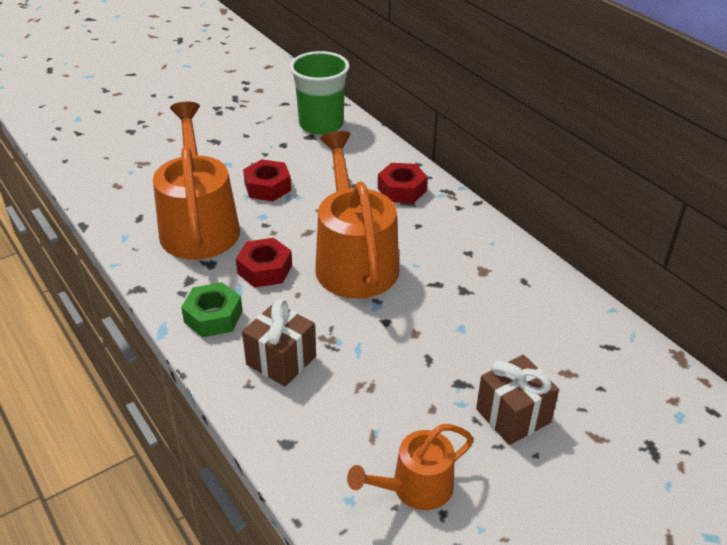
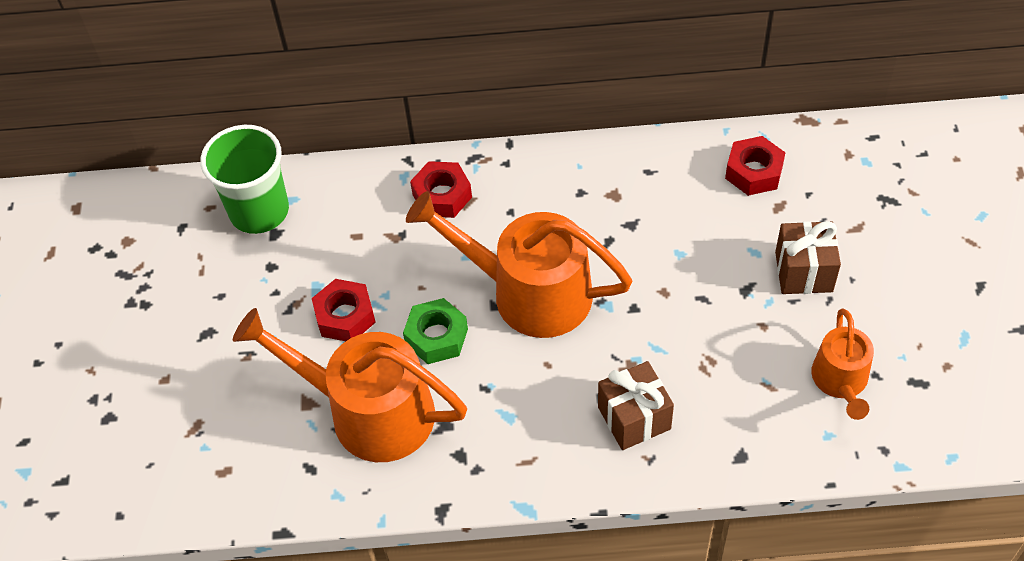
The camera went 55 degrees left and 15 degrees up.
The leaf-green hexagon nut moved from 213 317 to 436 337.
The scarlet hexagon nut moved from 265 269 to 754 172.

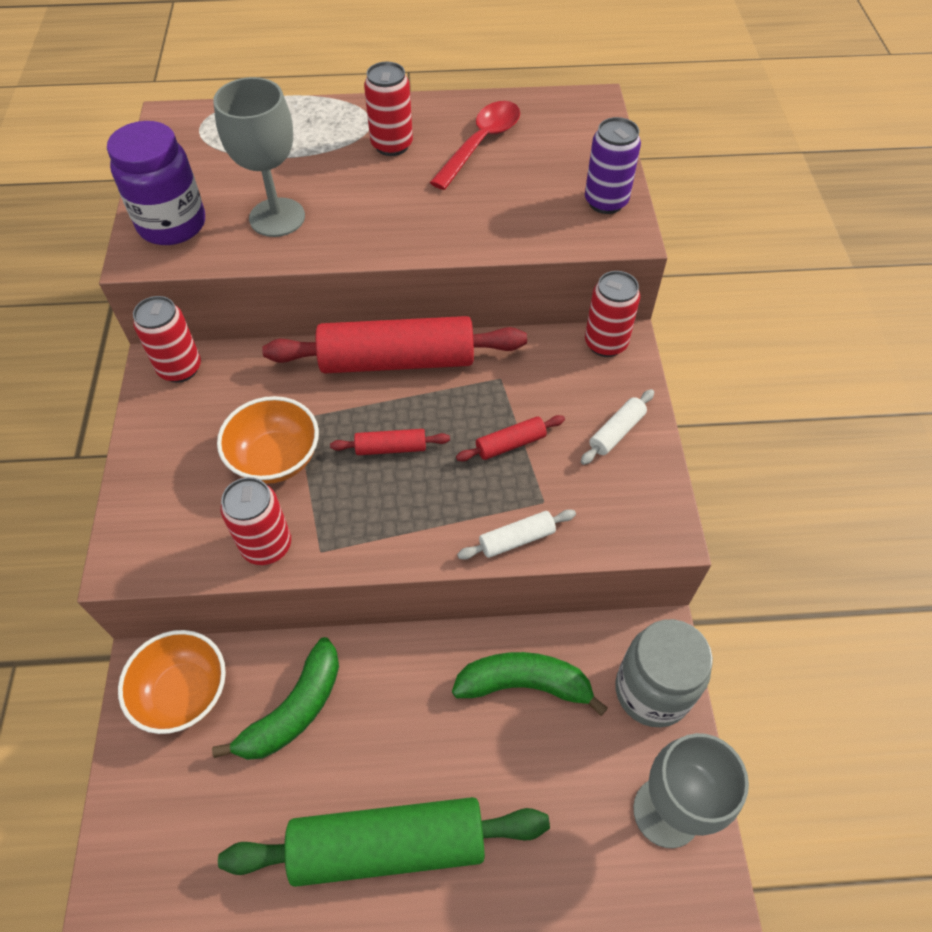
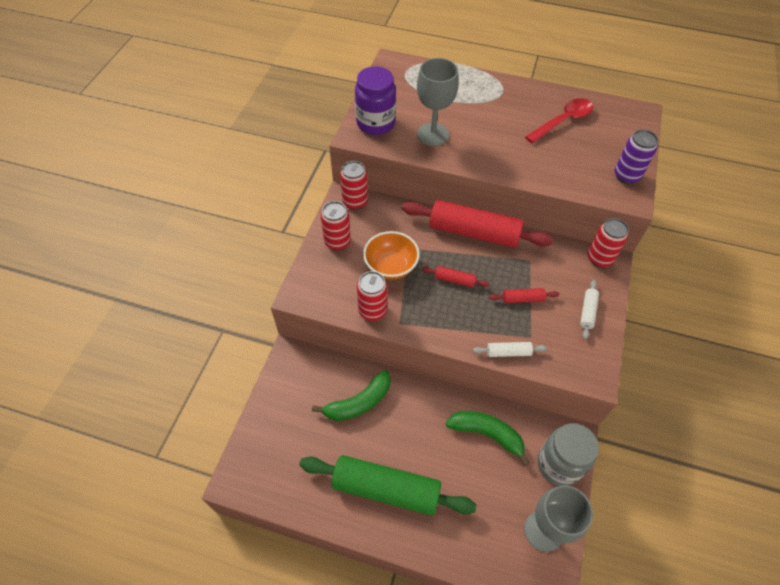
The camera went 20 degrees right and 0 degrees up.
The bright orange bowl at 184 693 disappeared.
The scarlet can moved from 392 145 to 337 242.
The pure white pastry roller at 616 432 turned 45 degrees counterclockwise.

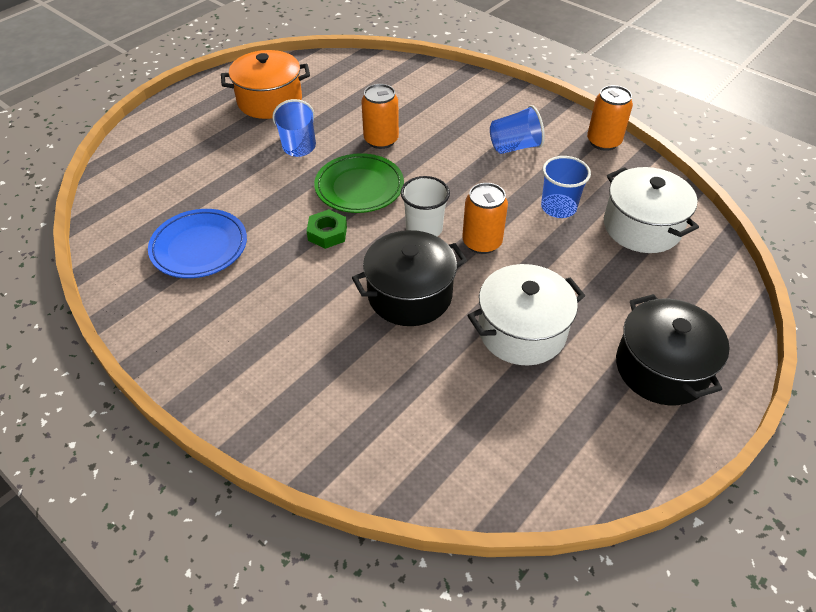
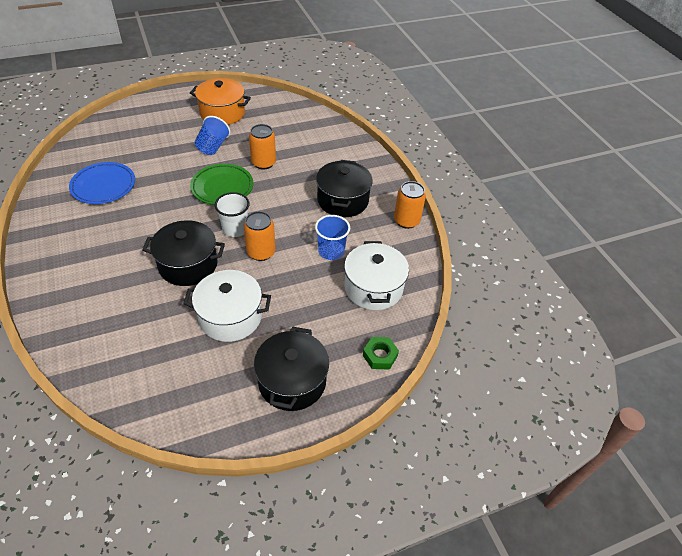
The camera went 25 degrees right and 0 degrees up.
The leaf-green hexagon nut moved from 327 233 to 380 355.
The royal blue cup at 514 147 was replaced by the ebony pot at 342 200.

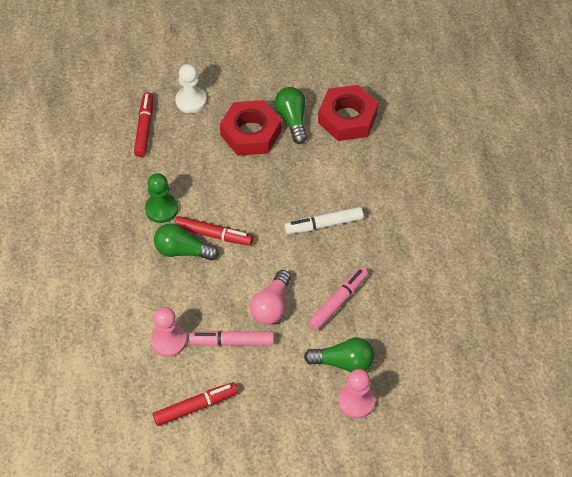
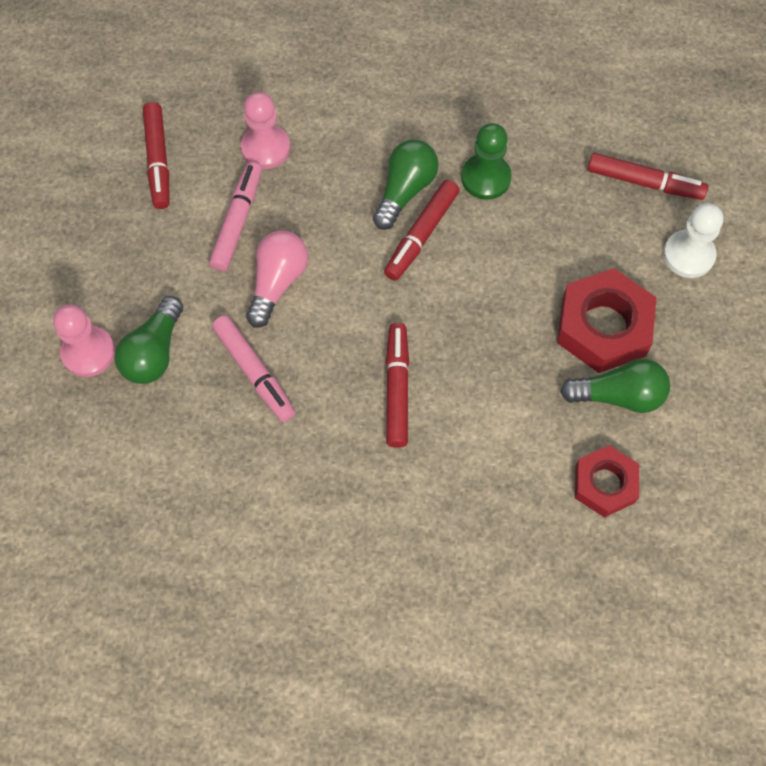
The camera went 105 degrees right and 10 degrees up.
The pure white marker at 324 224 became the scarlet marker at 397 389.
The rose-pink bulb at 271 306 turned 75 degrees clockwise.
The scarlet hexagon nut at 347 118 changed to 0.64 times the size.

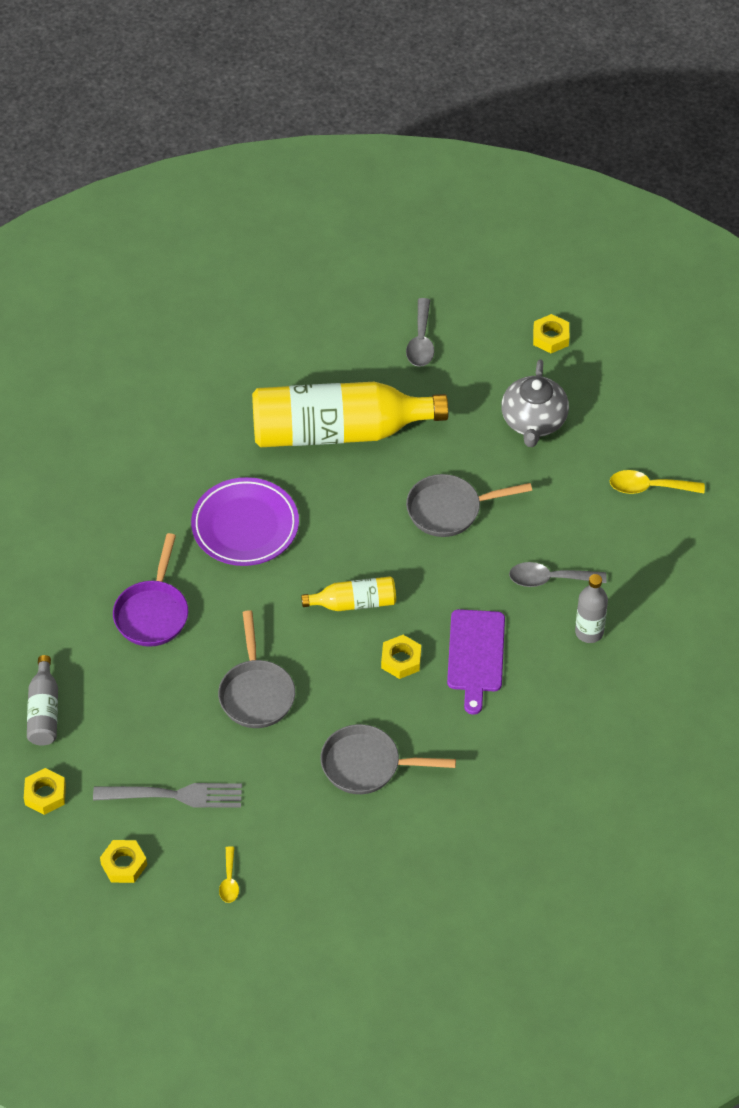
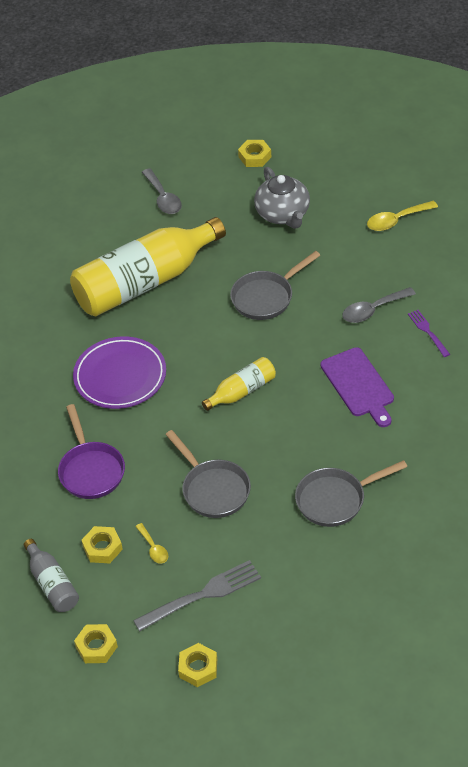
The camera went 25 degrees left and 5 degrees down.
The bright yellow teaspoon moved from 229 881 to 153 548.
The bright yellow hexagon nut moved from 401 660 to 102 548.
The grey flask at 589 632 was replaced by the purple table fork at 428 332.

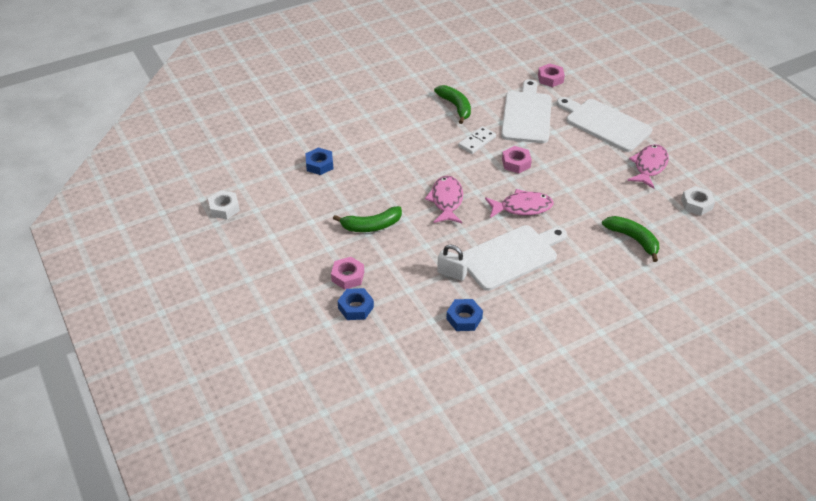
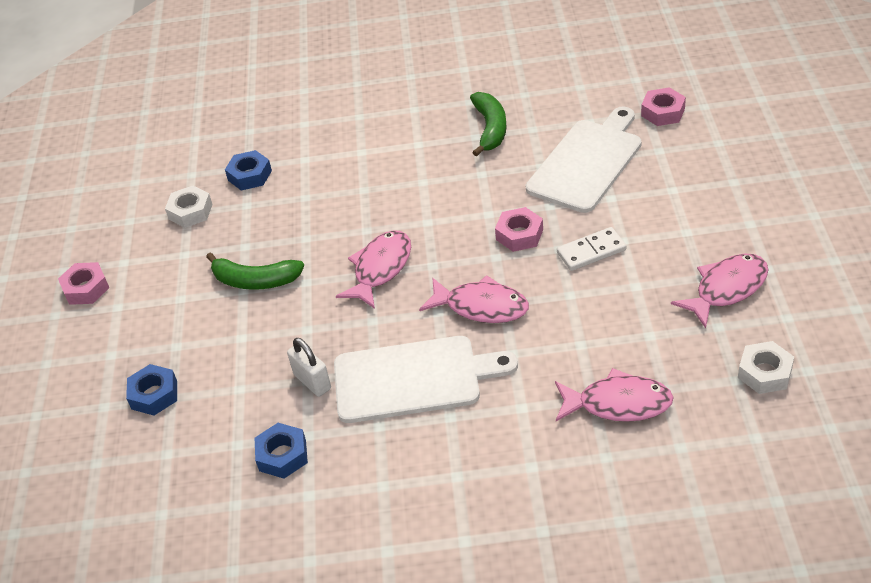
The camera went 30 degrees right and 0 degrees up.
The pure white bread board at 605 124 disappeared.
The pure white hexagon nut moved from 224 208 to 190 212.
The rose-pink hexagon nut moved from 348 276 to 86 288.
The pure white domino moved from 477 142 to 591 251.
The leaf-green toy banana at 633 239 was replaced by the rose-pink fish figure at 618 403.

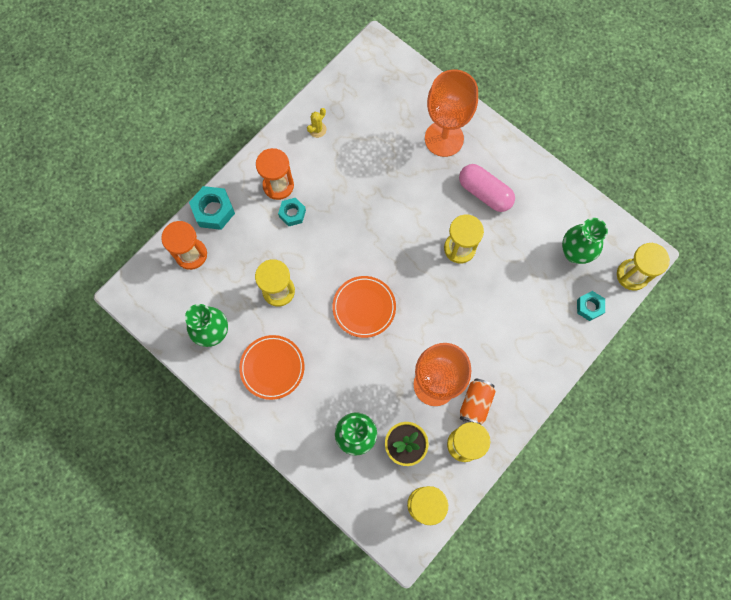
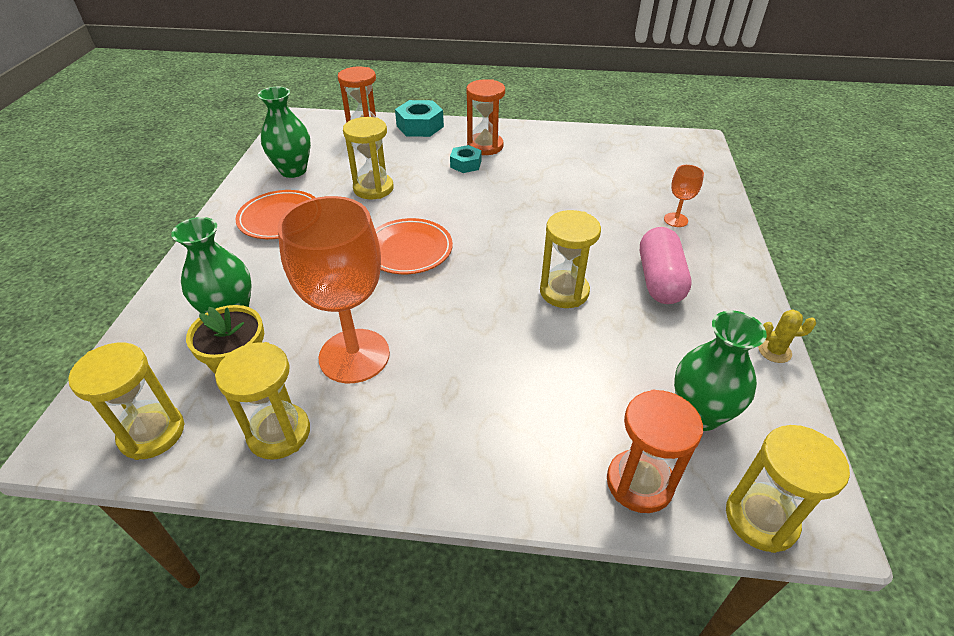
The camera went 55 degrees right and 30 degrees down.
The bright orange can at 475 404 disappeared.
The bright yellow saguaro cactus moved from 317 129 to 774 351.
The turquoise hexagon nut at 589 307 was replaced by the bright orange sand timer at 639 483.
The bright orange chalice at 444 138 changed to 0.43 times the size.

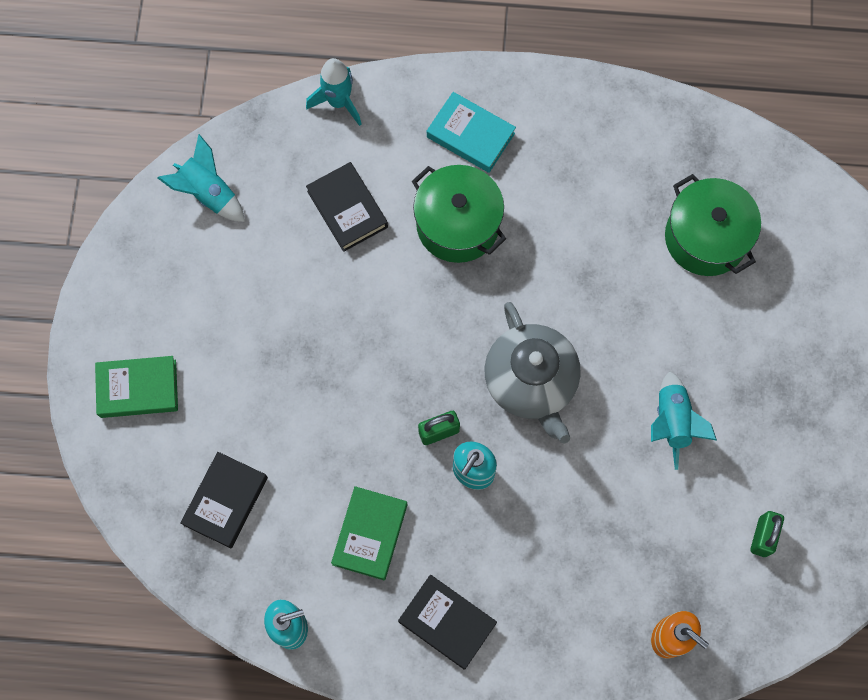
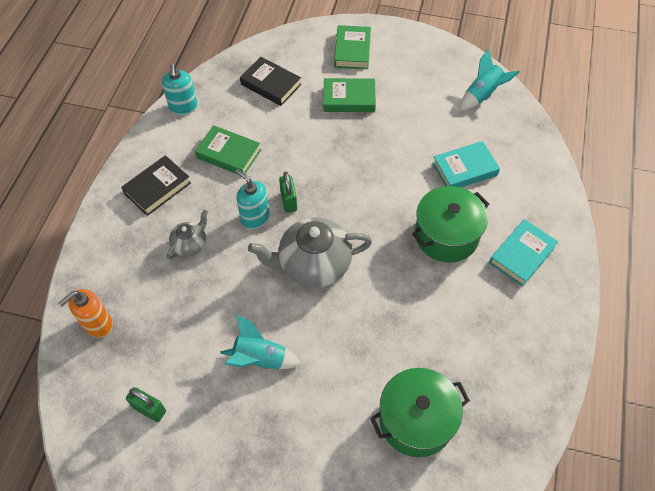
The camera went 100 degrees right and 15 degrees down.
The turquoise rocket at 338 102 disappeared.
The grey tea pot at 190 244 appeared.
The leaf-green book at 349 98 appeared.
The ebony book at 347 209 became the turquoise book at 464 169.

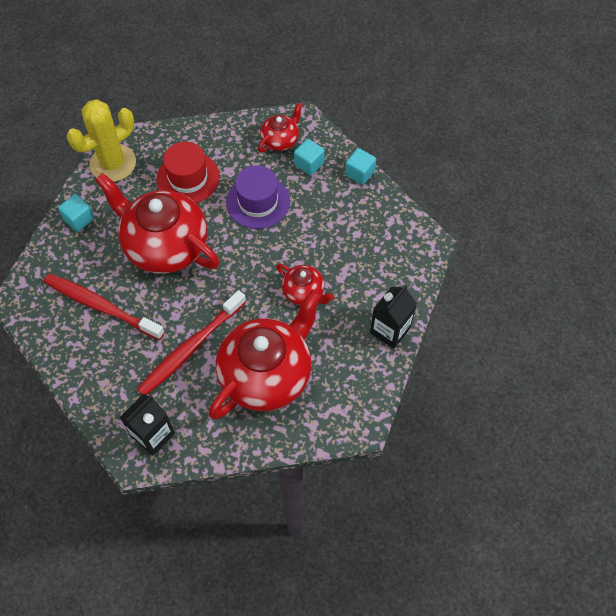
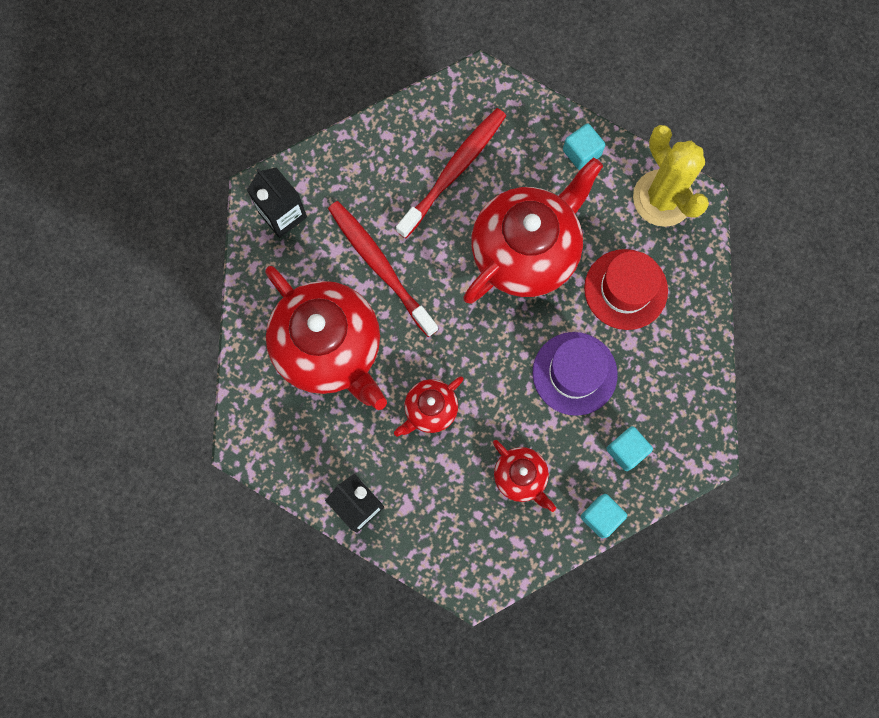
The camera went 100 degrees right and 15 degrees up.
The scarlet tea pot moved from 280 140 to 521 477.

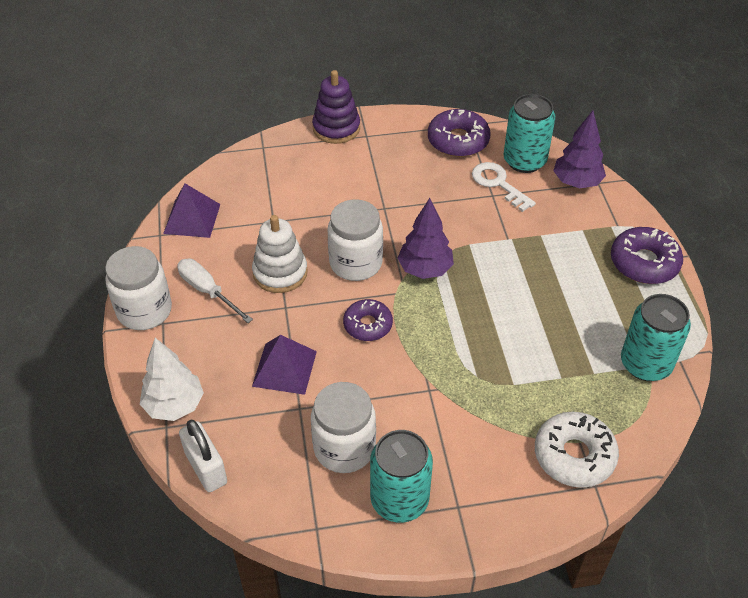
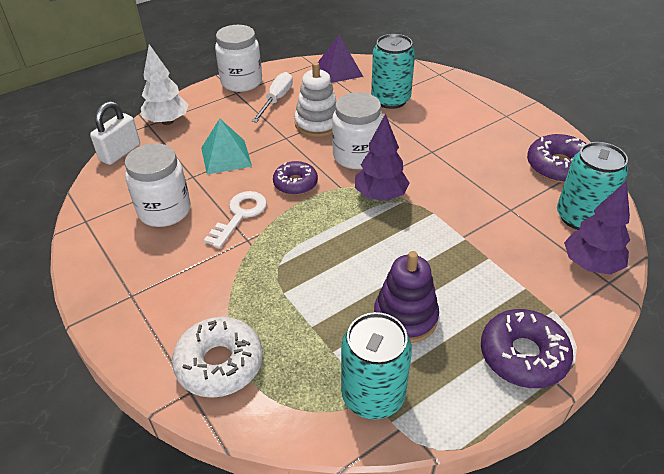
The camera went 65 degrees right and 5 degrees down.
The purple stacking toy moved from 336 128 to 405 317.
The turquoise can moved from 399 500 to 390 100.
The pure white door key moved from 498 184 to 240 215.
The purple solid pyramid at 284 368 became the turquoise solid pyramid at 226 156.

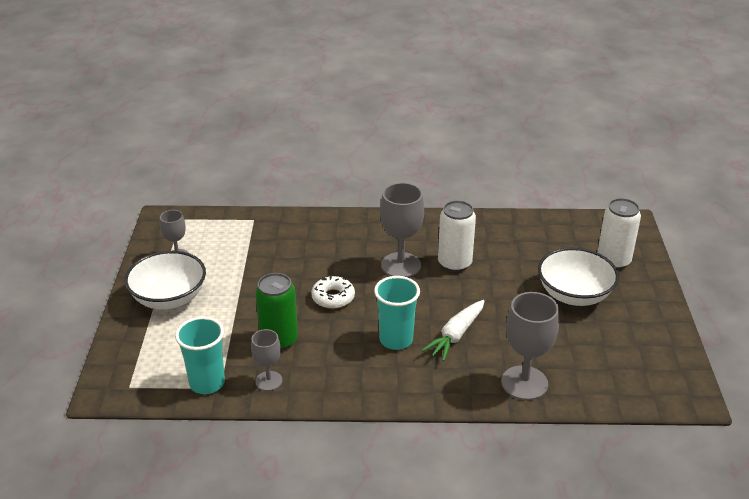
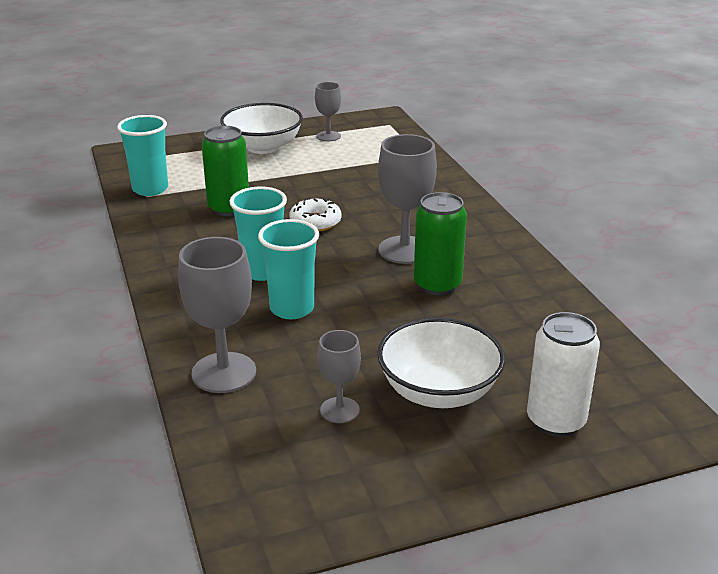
The camera went 70 degrees right and 5 degrees down.
The grey chalice moved from 268 381 to 339 410.
The pure white carrot at 456 335 was replaced by the turquoise cup at 292 309.
The pure white can at 454 263 became the leaf-green can at 437 285.

